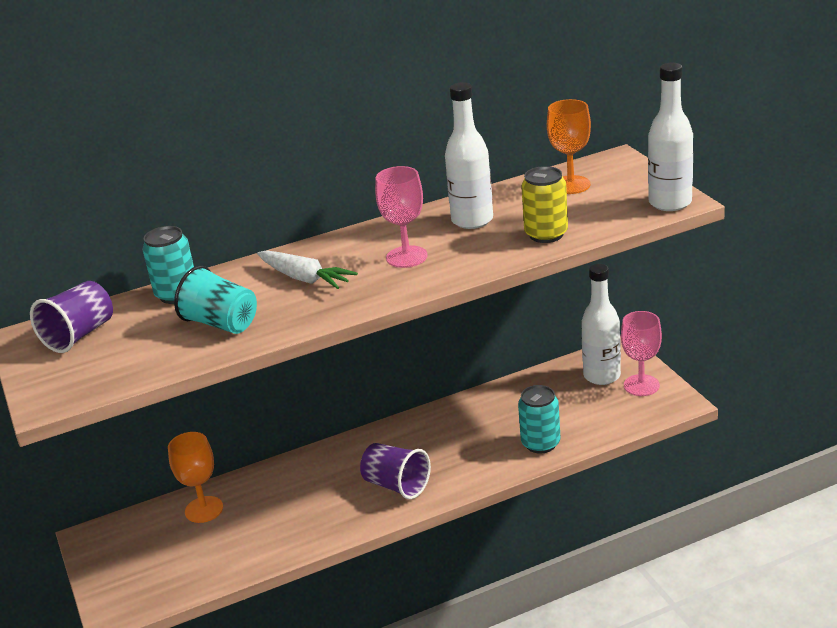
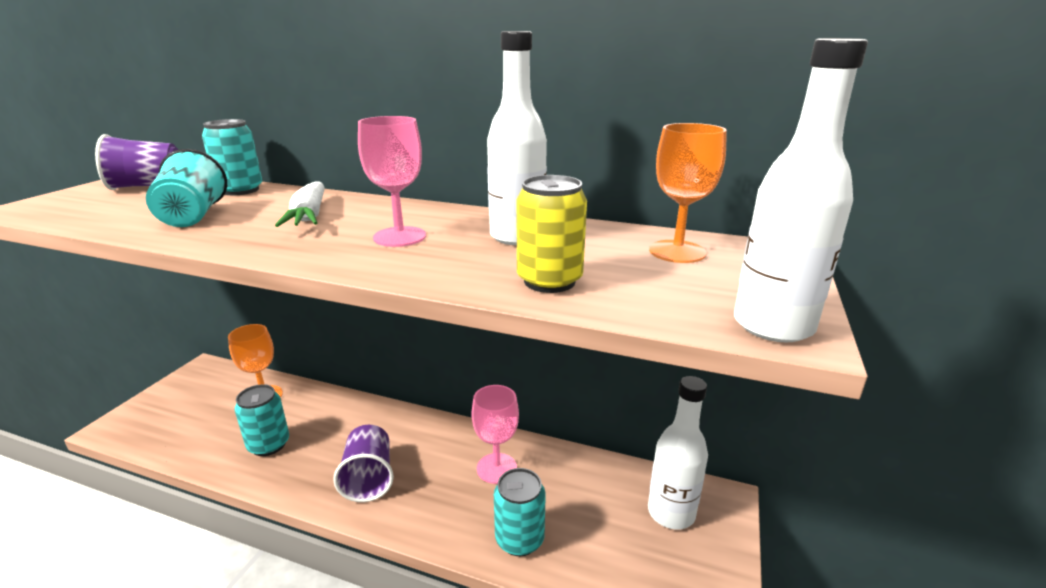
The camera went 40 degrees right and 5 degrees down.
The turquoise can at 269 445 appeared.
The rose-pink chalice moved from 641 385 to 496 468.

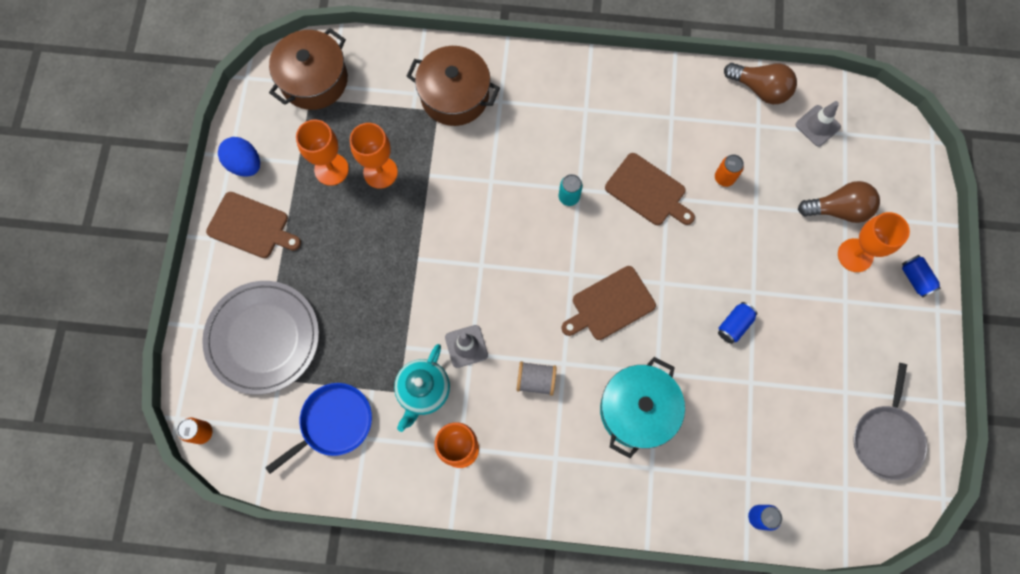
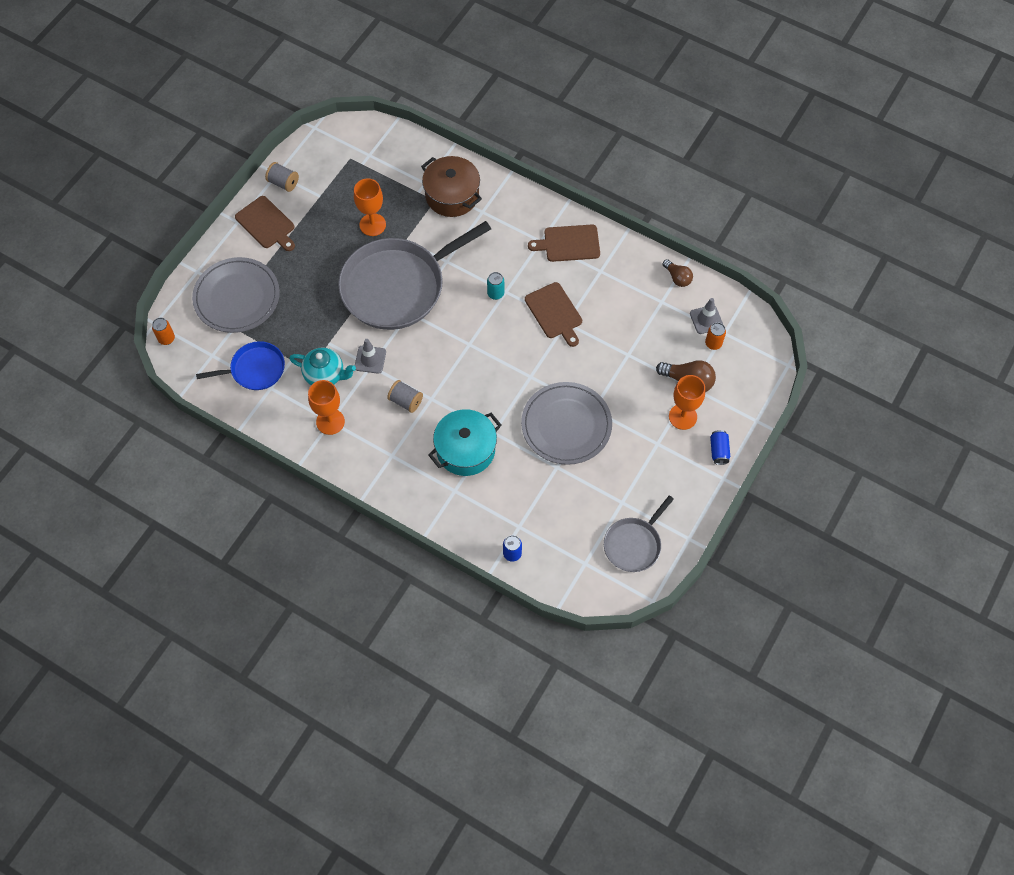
The camera went 25 degrees right and 10 degrees down.
The dark brown pot at 314 80 disappeared.
The bright orange chalice at 331 169 disappeared.
The grey pan at 398 286 appeared.
The dark brown bread board moved from 610 305 to 568 243.
The bright orange can moved from 724 178 to 713 343.
The royal blue egg at 245 164 was replaced by the grey reel of thread at 283 183.
The royal blue can at 734 325 was replaced by the grey plate at 566 425.
The turquoise tea pot at 423 391 turned 120 degrees counterclockwise.
The dark brown bulb at 760 89 changed to 0.65 times the size.

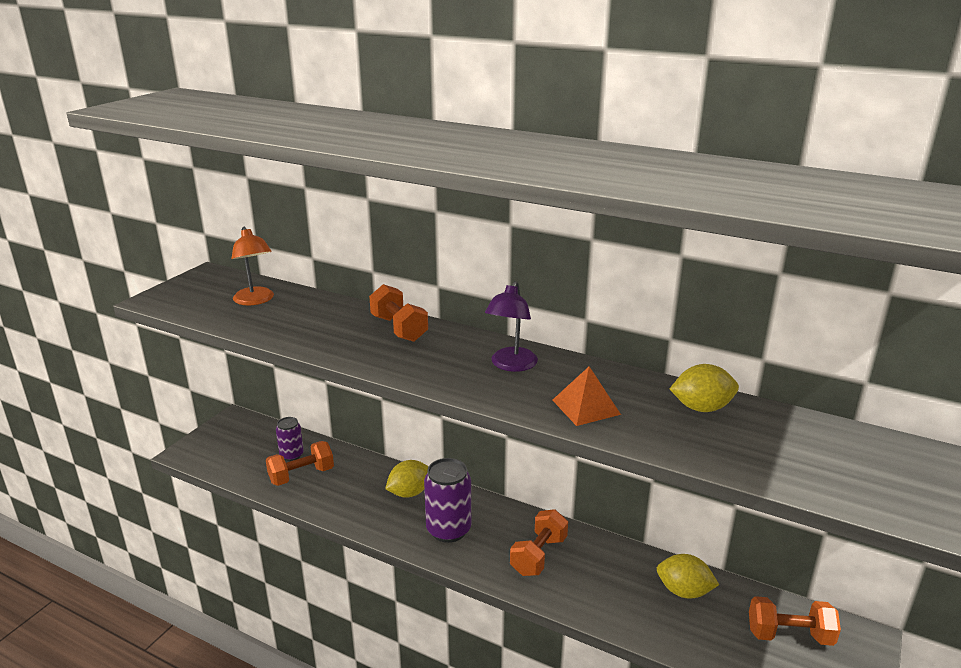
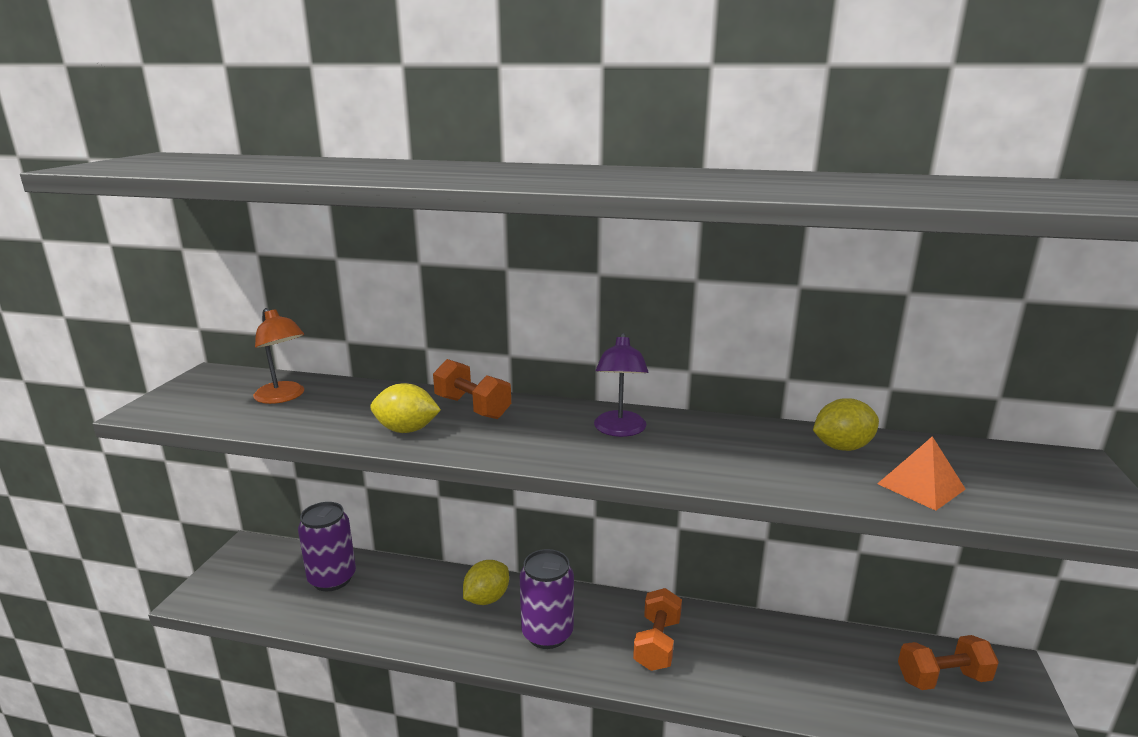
The camera went 15 degrees left and 5 degrees down.
The bright orange hand weight at 301 475 disappeared.
The bright orange solid pyramid moved from 586 407 to 921 486.
The bright yellow citrus fruit moved from 684 591 to 406 430.
The purple can at 291 455 changed to 1.67 times the size.

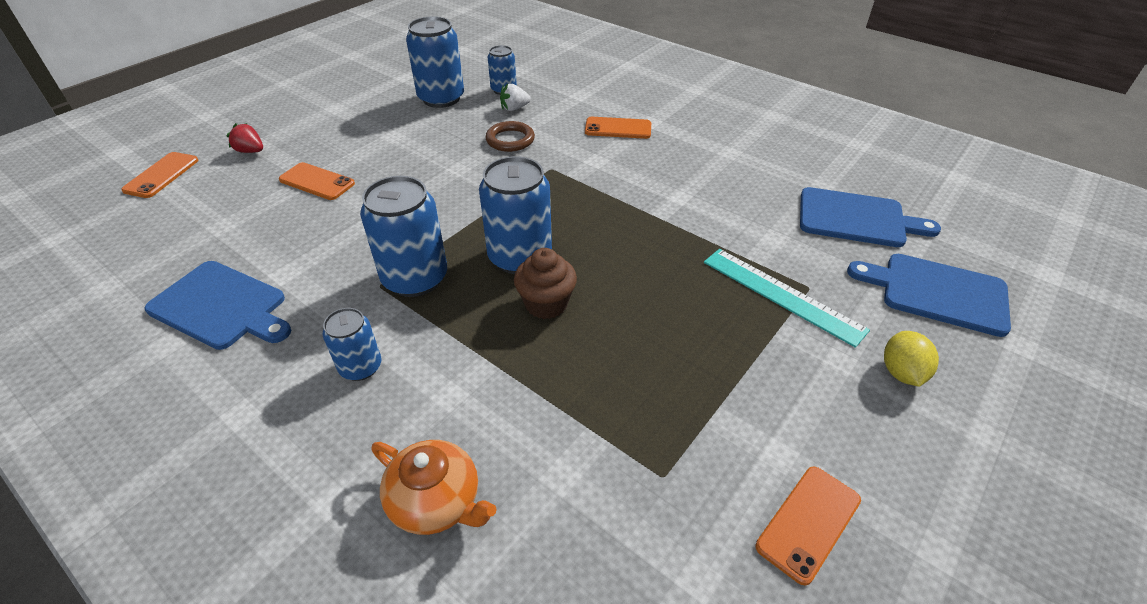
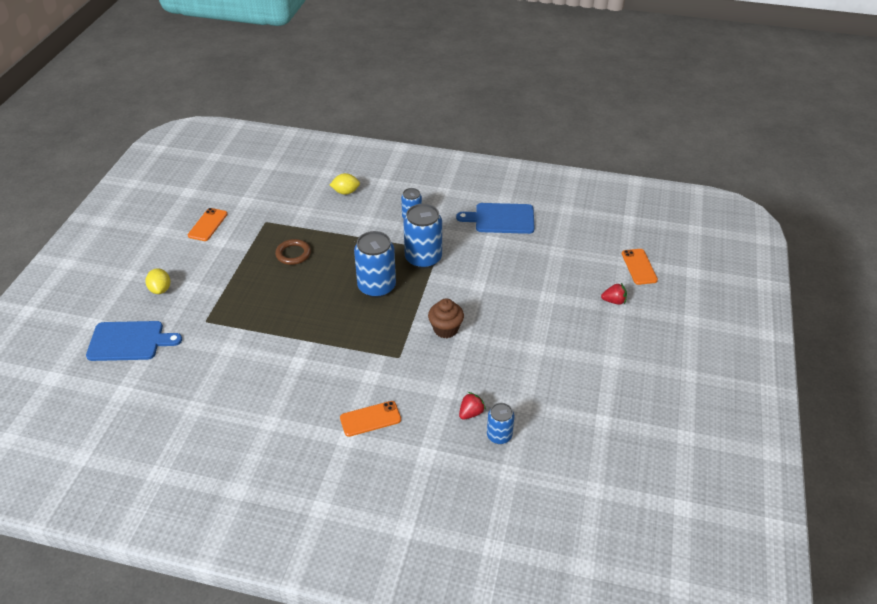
The camera went 155 degrees right and 0 degrees up.
The bright orange smartphone at 317 182 disappeared.
The royal blue can at 441 98 disappeared.
The turquoise measuring stick at 781 295 disappeared.
The royal blue bread board at 856 218 disappeared.
The dark brown ring moved from 510 140 to 293 254.
The dark brown cupcake moved from 546 304 to 445 329.
The bright orange tea pot at 436 501 was replaced by the bright yellow citrus fruit at 346 192.
The pure white berry at 514 108 became the scarlet berry at 471 413.

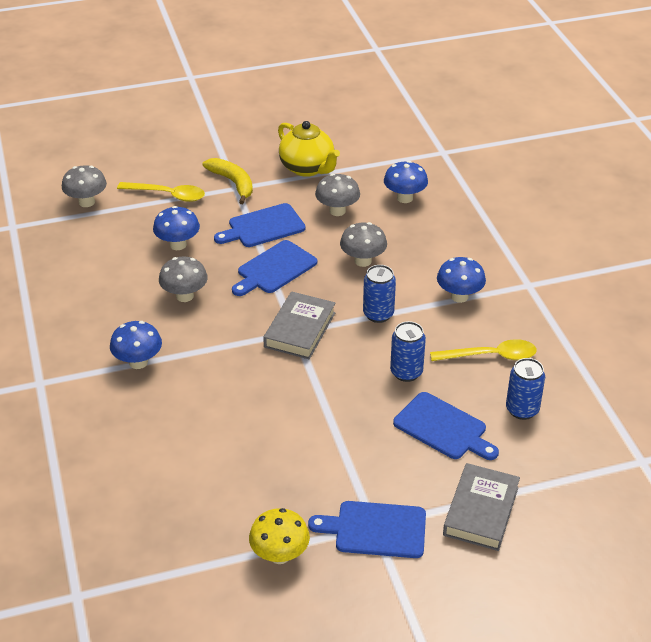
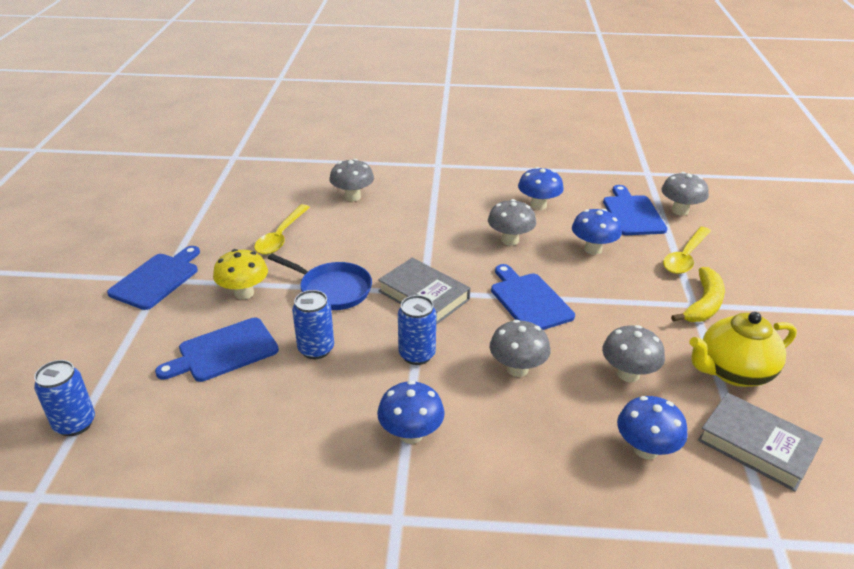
The camera went 110 degrees right and 5 degrees down.
The royal blue pan at 332 289 appeared.
The grey fungus at 352 197 appeared.
The royal blue fungus moved from 138 362 to 538 205.
The royal blue bread board moved from 263 227 to 632 213.
The bright yellow fungus moved from 280 555 to 244 293.
The bright yellow teaspoon moved from 491 356 to 281 237.
The grey book moved from 481 511 to 756 446.
The royal blue can moved from 522 410 to 75 424.
The bright yellow toy banana at 233 183 turned 45 degrees counterclockwise.

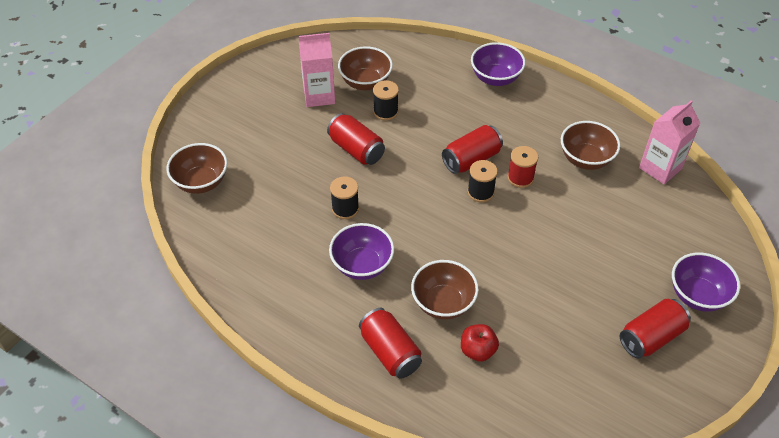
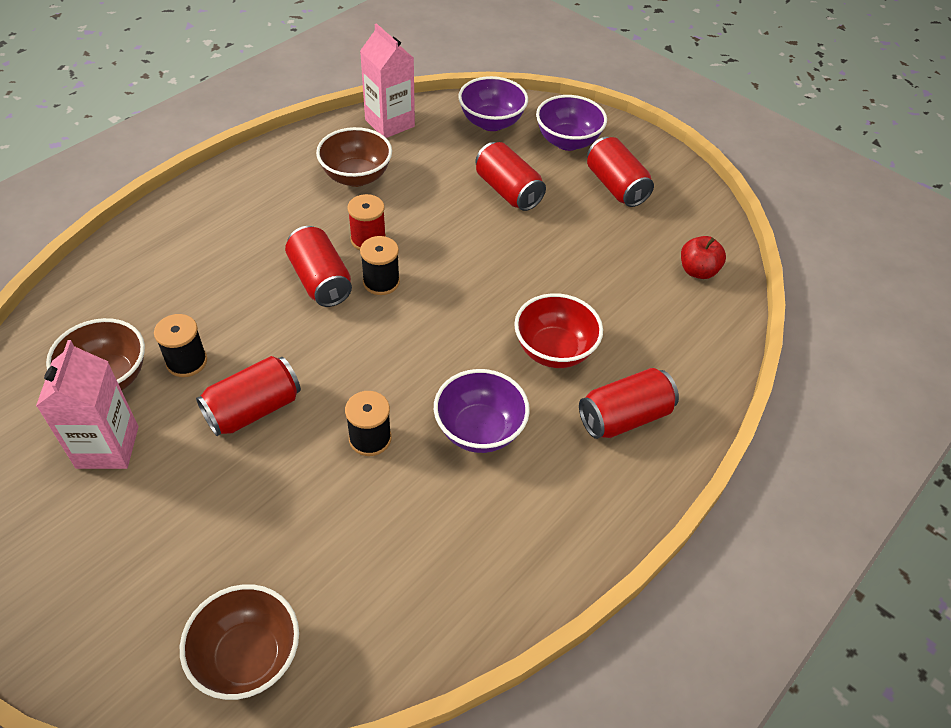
The camera went 85 degrees left and 0 degrees up.
The scarlet can at 508 191 appeared.
The scarlet apple fruit moved from 477 350 to 698 271.
The purple bowl moved from 495 78 to 491 122.
The dark brown bowl at 443 303 became the scarlet bowl at 554 350.

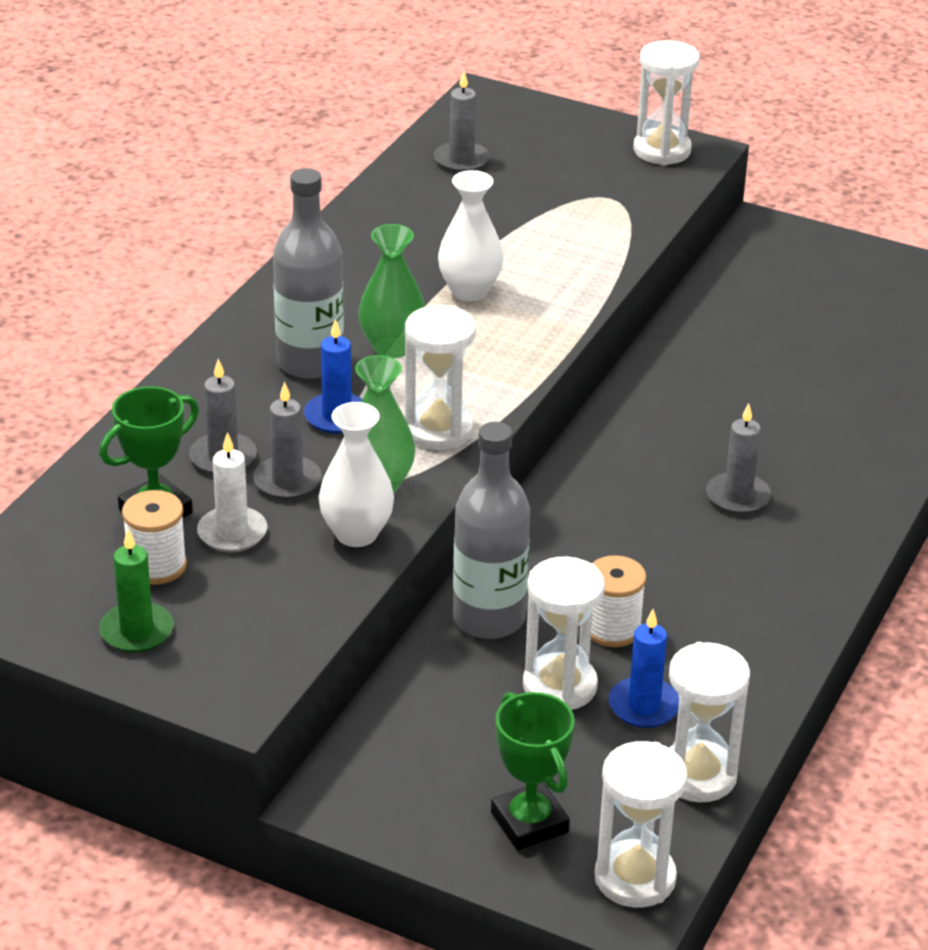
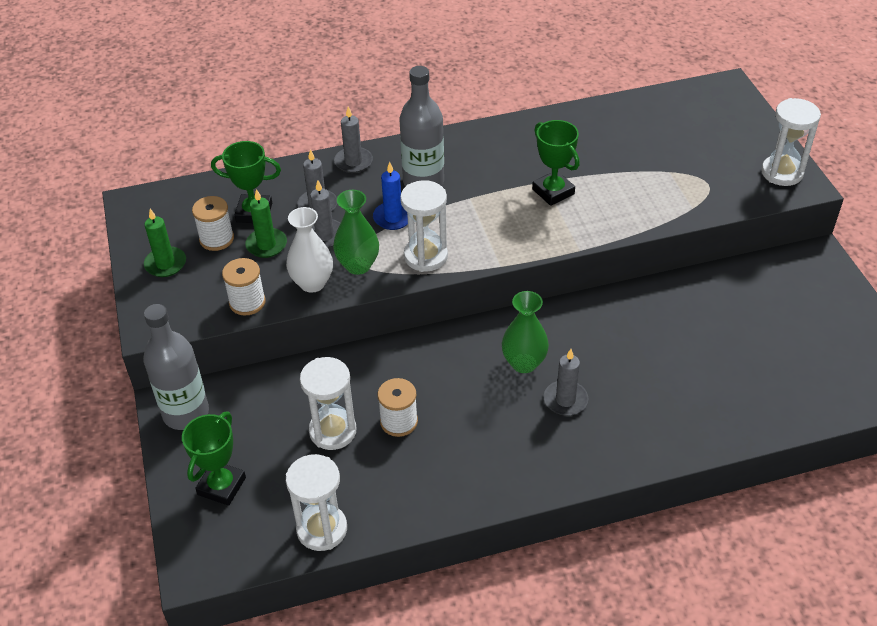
The camera went 50 degrees right and 10 degrees up.
The pure white sand timer at 635 878 disappeared.
The royal blue candle at 644 706 disappeared.
The pure white reel of thread at 247 302 appeared.
The leaf-green tall vase moved from 392 347 to 524 363.
The grey candle moved from 461 160 to 353 162.
The grey flask moved from 489 619 to 186 413.
The pure white tall vase at 469 291 was replaced by the leaf-green trophy at 553 192.
The pure white candle at 232 533 became the leaf-green candle at 266 245.

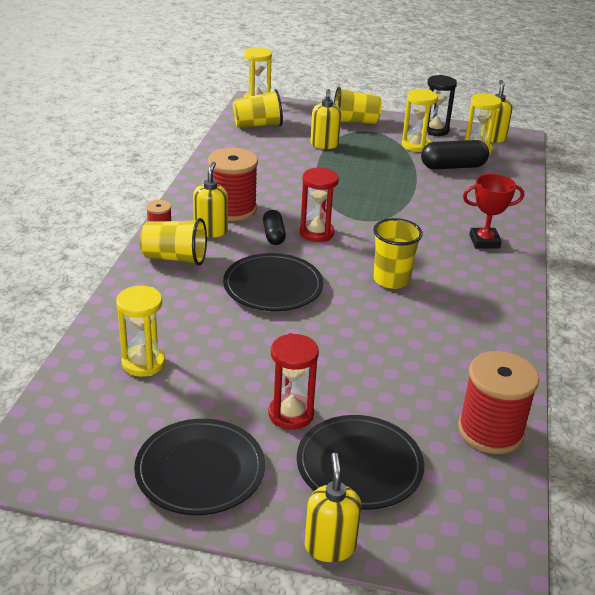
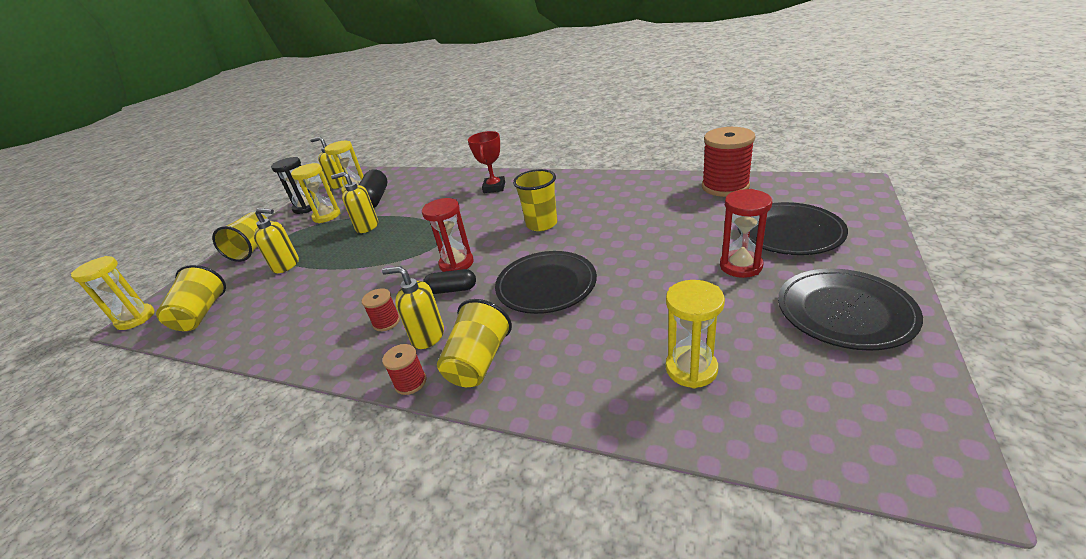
The camera went 75 degrees left and 0 degrees up.
The bright yellow soap dispenser moved from 330 546 to 367 226.
The scarlet reel of thread at 232 209 changed to 0.49 times the size.

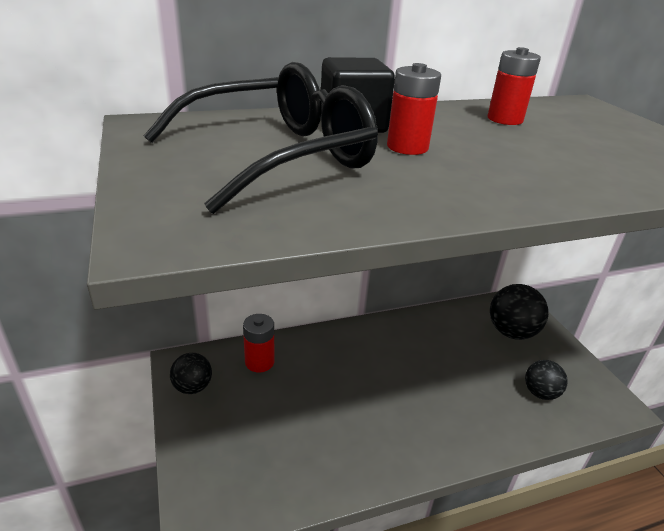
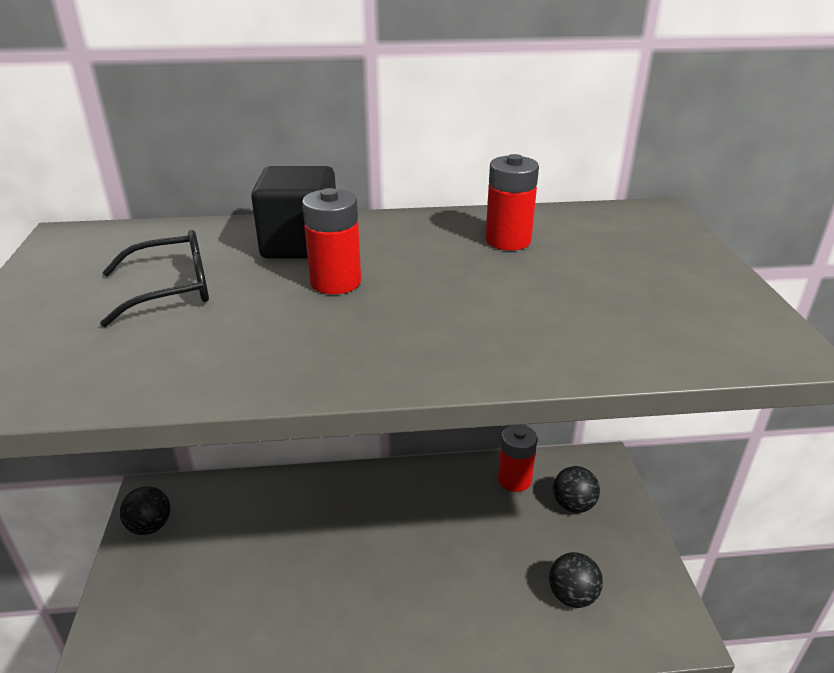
The camera went 15 degrees right and 0 degrees up.
The scarlet power cell moved from 259 362 to 514 479.
The ebony glasses at 278 156 changed to 0.53 times the size.
The ebony sphere at 511 332 changed to 0.62 times the size.

